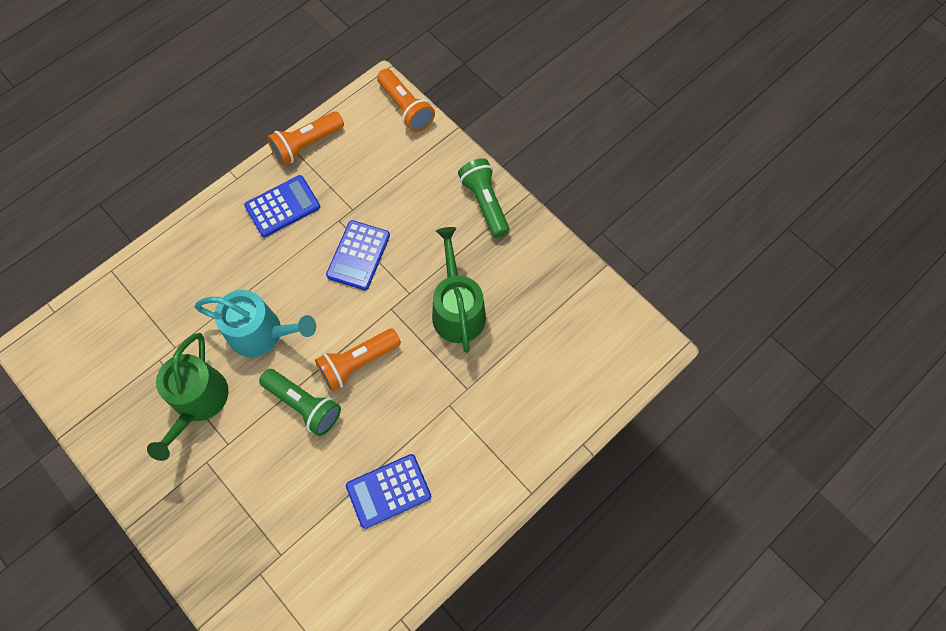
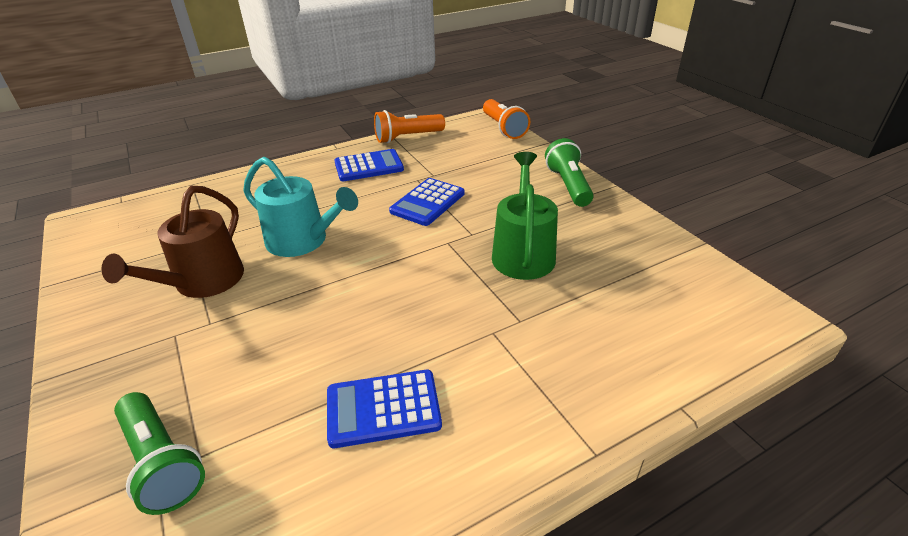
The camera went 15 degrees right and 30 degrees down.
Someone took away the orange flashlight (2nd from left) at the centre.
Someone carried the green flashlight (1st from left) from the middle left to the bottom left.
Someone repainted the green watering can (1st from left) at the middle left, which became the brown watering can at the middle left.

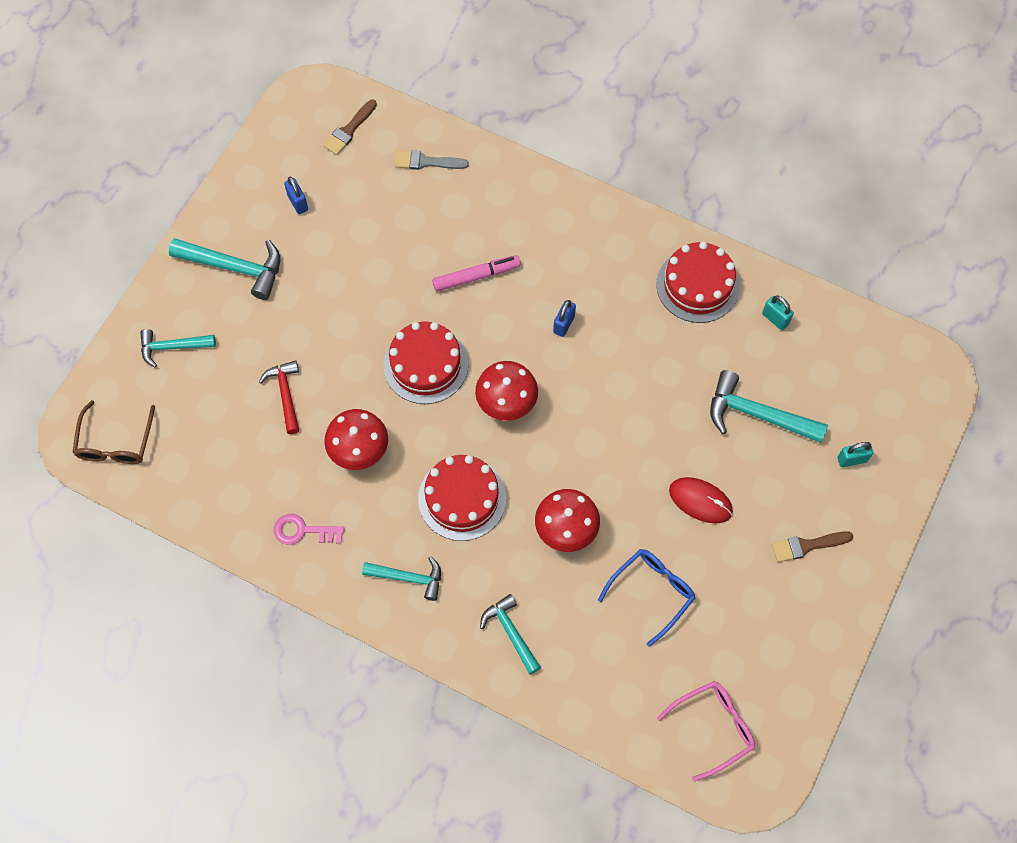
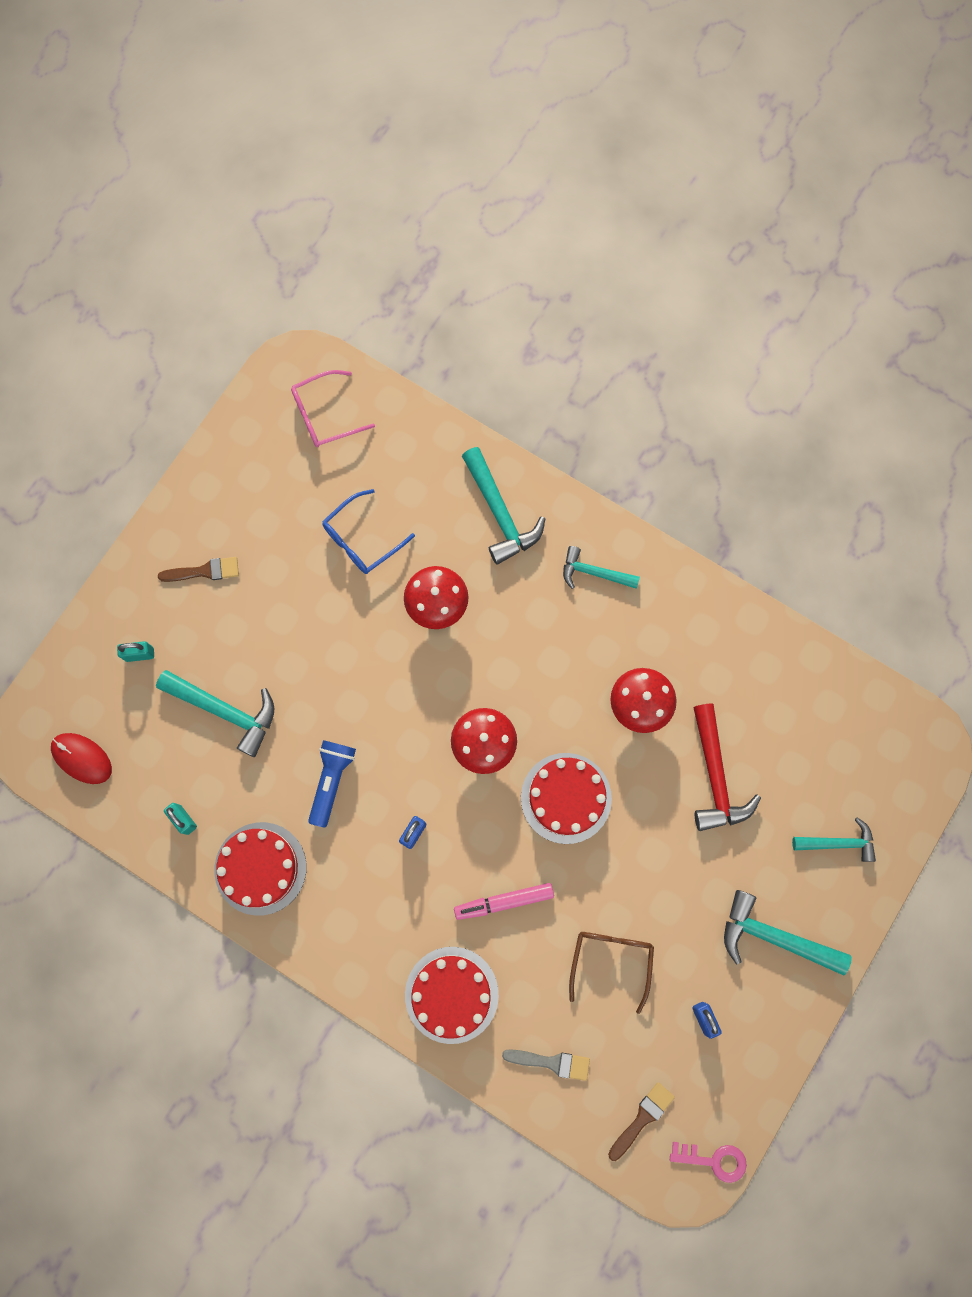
The camera went 175 degrees left and 10 degrees up.
Someone put down the blue flashlight at the centre.
Someone carried the brown glasses from the middle left to the bottom centre.
Someone carried the pink key from the middle left to the bottom right.
Someone carried the red cake (2nd from left) from the centre to the bottom centre.
Someone carried the red mouse from the middle right to the middle left.
Someone scaled the red hammer at the middle left by 1.55.
Someone scaled the turquoise hammer (4th from left in the first image) at the bottom centre by 1.55.

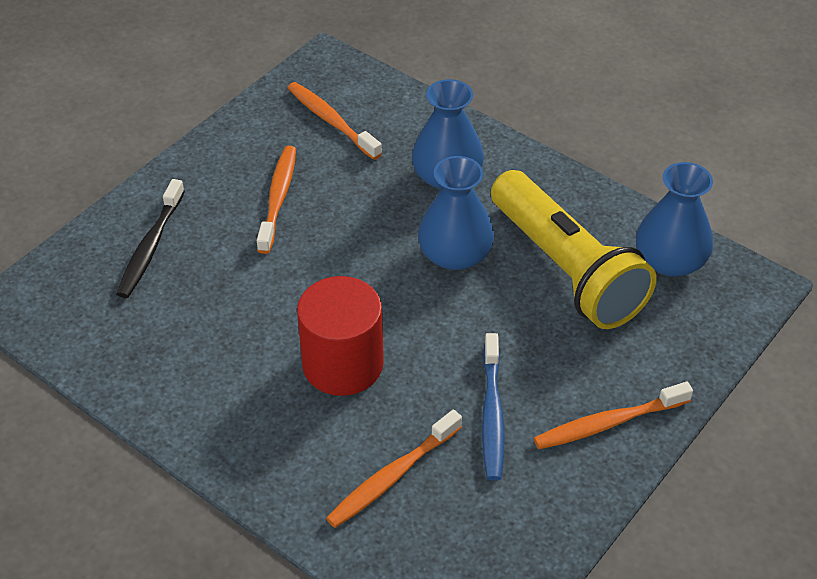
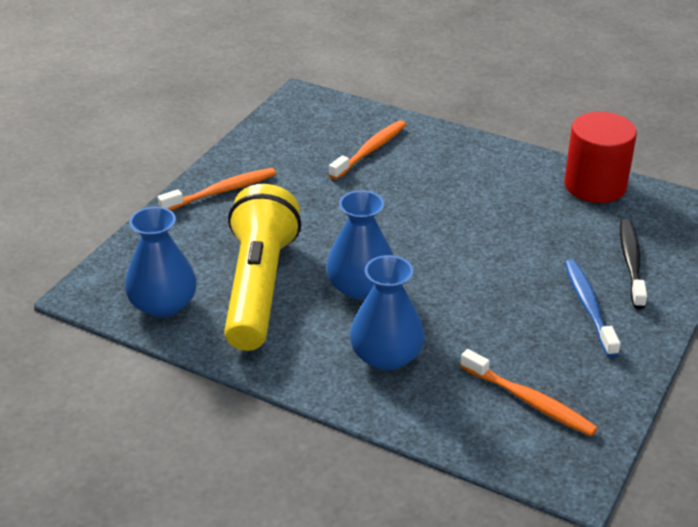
The camera went 170 degrees right and 10 degrees down.
Someone took away the orange toothbrush (1st from left) at the centre.
Someone carried the red cylinder from the centre to the top right.
Someone carried the blue toothbrush from the bottom centre to the middle right.
Someone rotated the yellow flashlight at the middle right by 45 degrees clockwise.

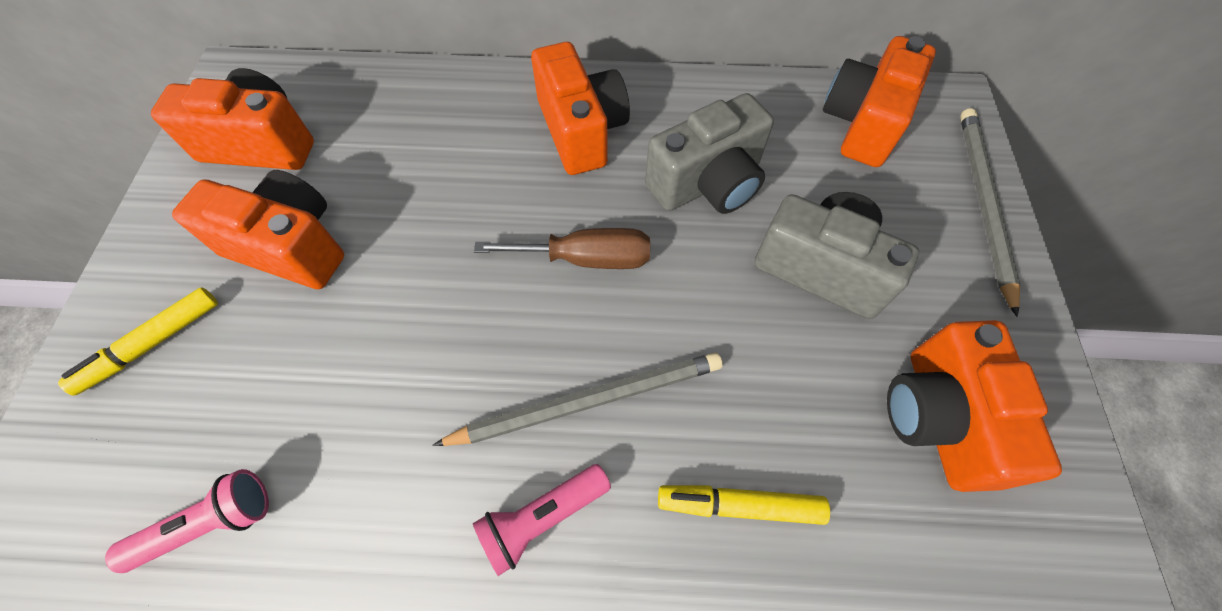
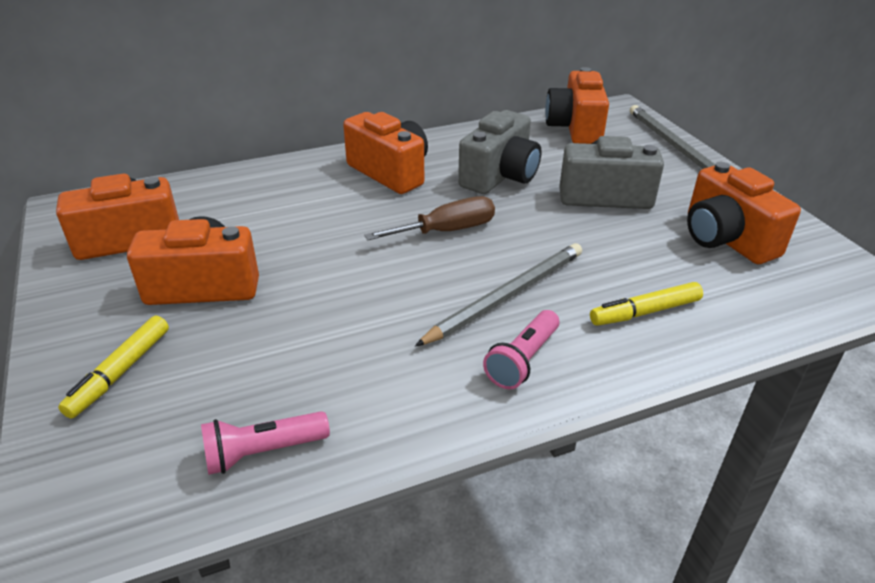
The camera went 25 degrees left and 25 degrees down.
Someone rotated the pink flashlight (1st from left) at the bottom left by 150 degrees counterclockwise.

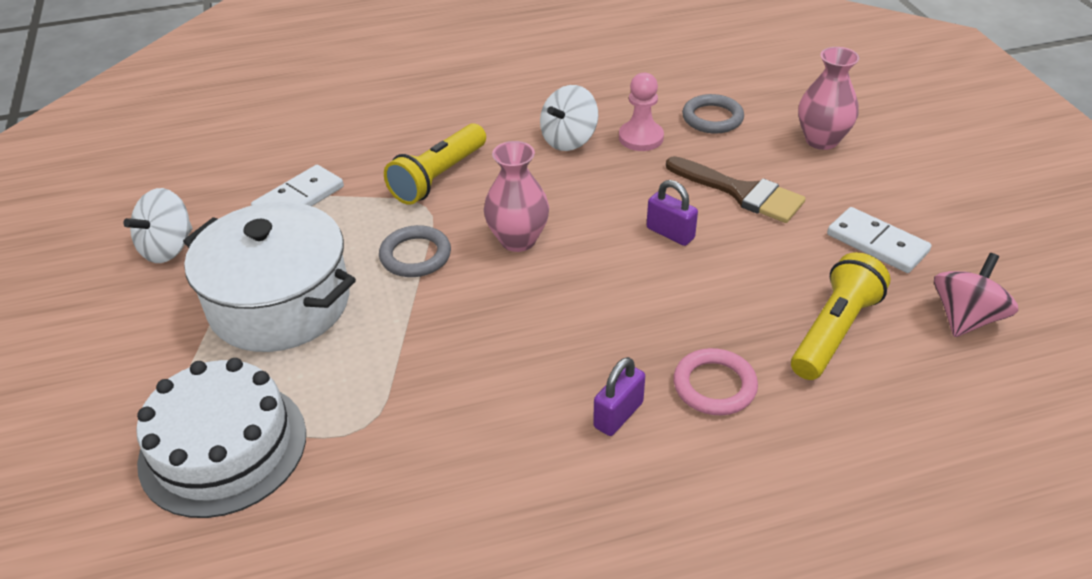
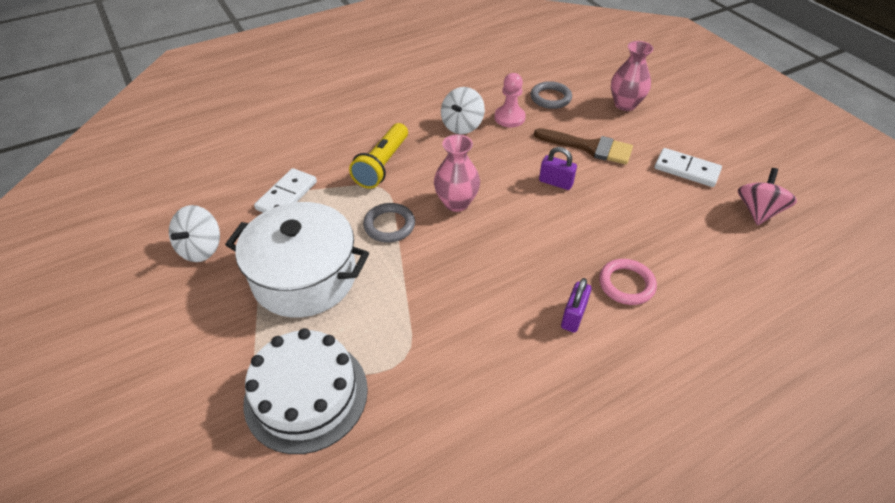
The camera went 15 degrees left and 5 degrees up.
Someone took away the yellow flashlight (2nd from left) at the middle right.

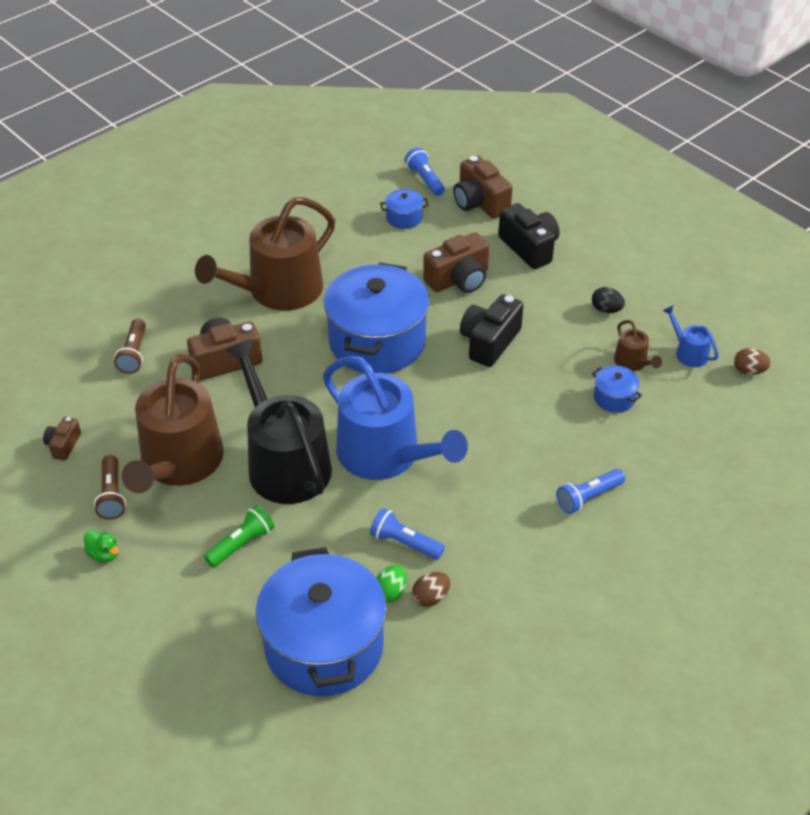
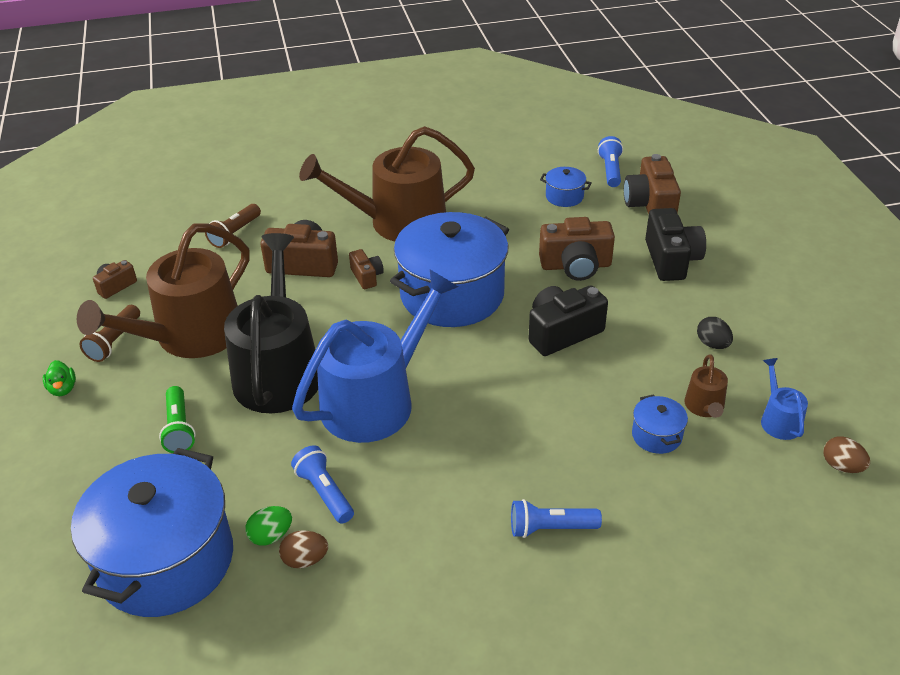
The camera went 30 degrees right and 5 degrees down.
Someone put down the brown camera (3rd from left) at the centre.
Someone rotated the green flashlight at the middle left by 90 degrees clockwise.
Someone rotated the blue watering can (1st from left) at the centre by 120 degrees counterclockwise.

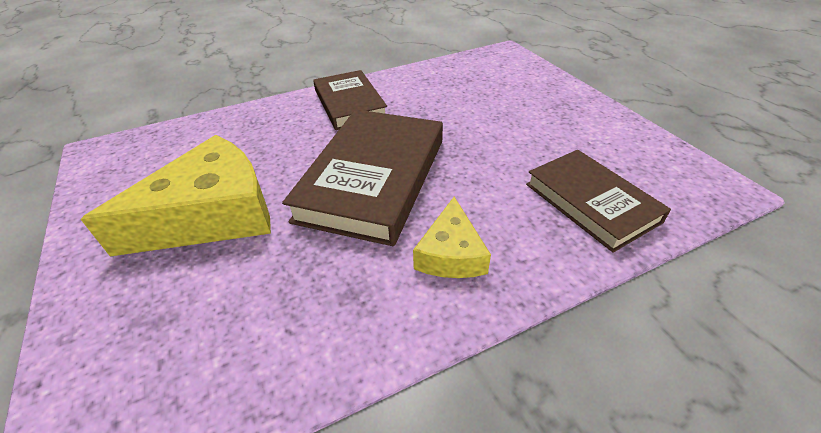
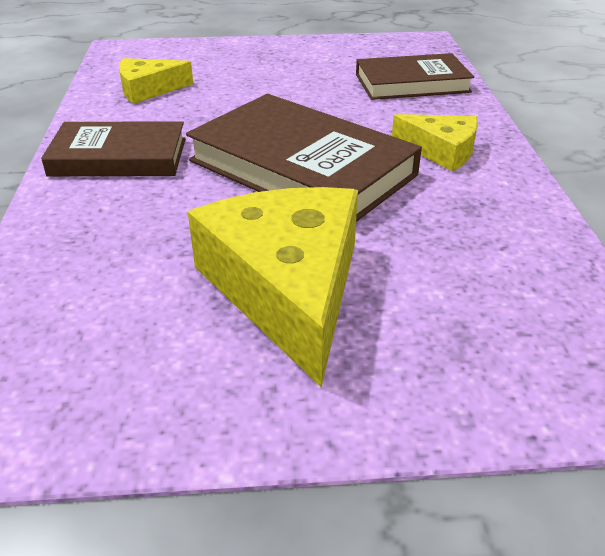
The camera went 70 degrees left and 5 degrees down.
Someone put down the yellow cheese (1st from left) at the top left.

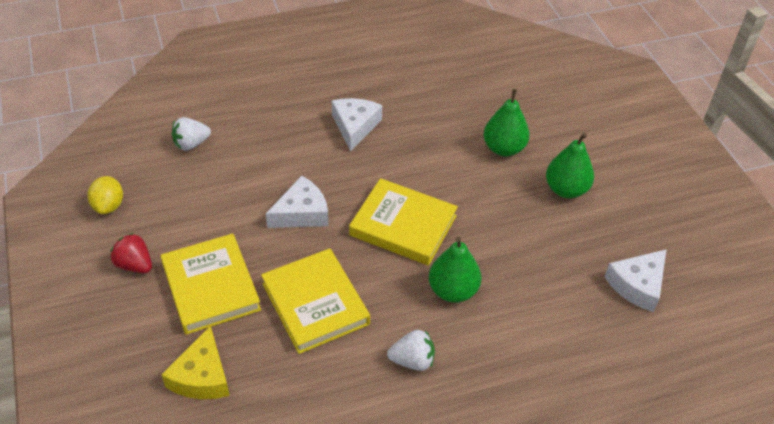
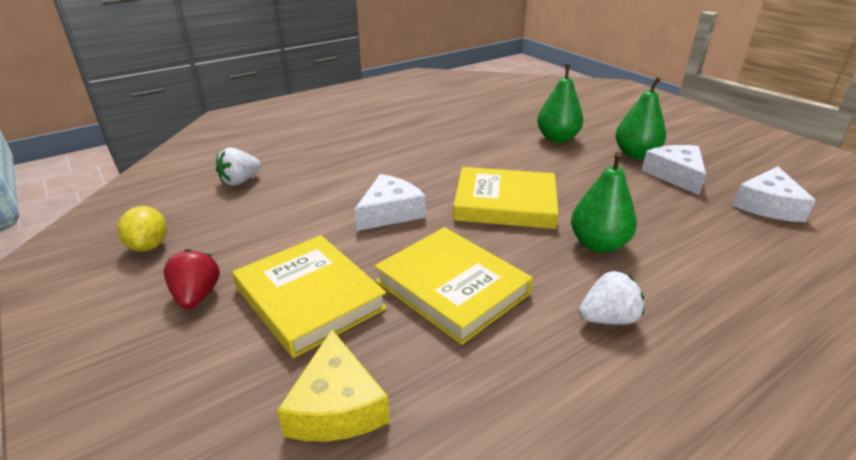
The camera went 15 degrees left and 15 degrees down.
Someone carried the white cheese (2nd from left) from the top centre to the middle right.
Someone rotated the red strawberry at the middle left by 60 degrees clockwise.

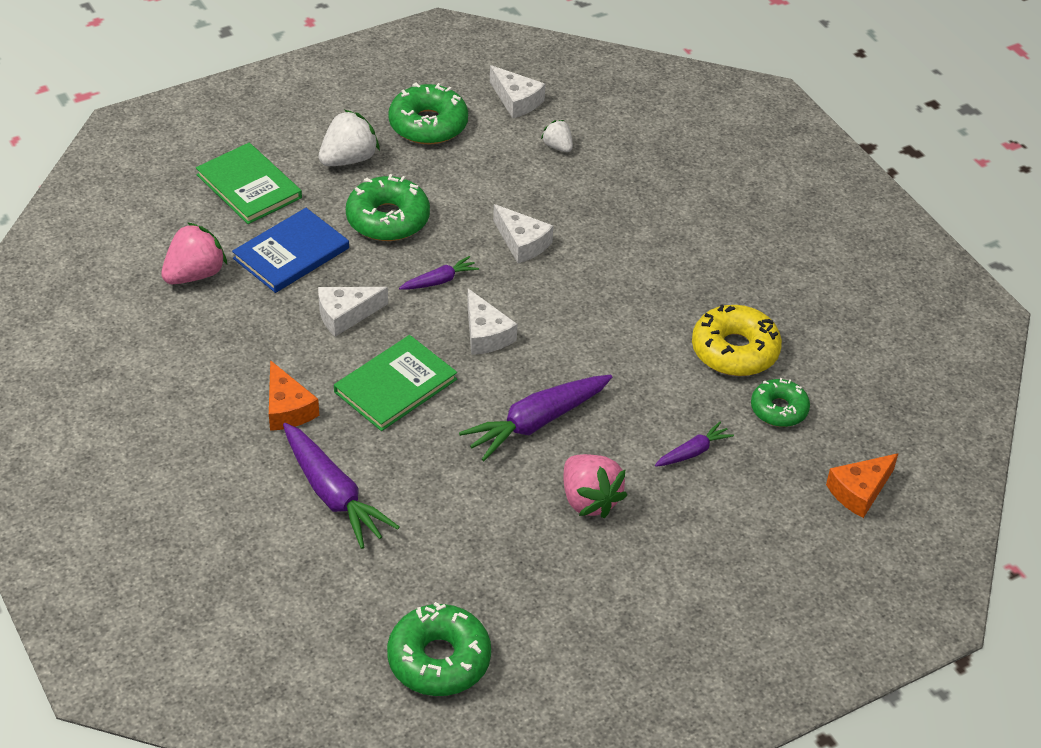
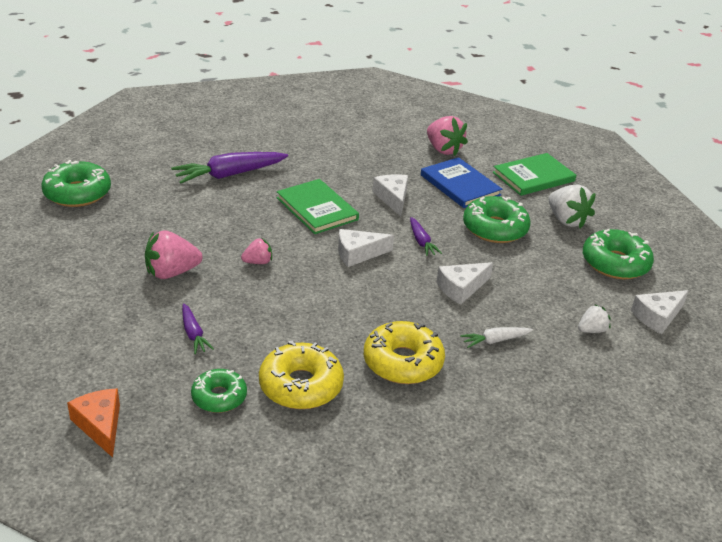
The camera went 100 degrees right and 10 degrees down.
Someone took away the orange cheese (1st from left) at the middle left.
Someone put down the yellow donut (2nd from left) at the centre.
Someone put down the white carrot at the middle right.
Someone swapped the purple carrot (3rd from left) at the centre for the pink strawberry (2nd from left) at the centre.

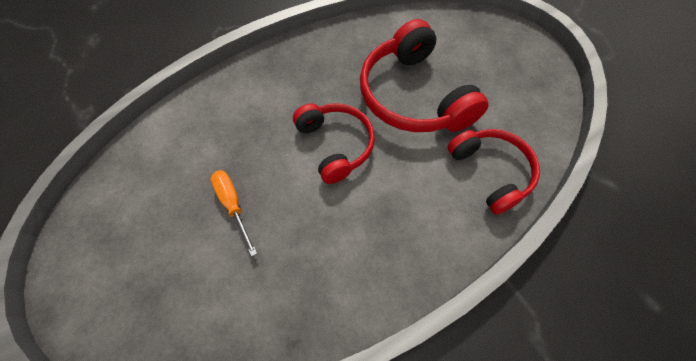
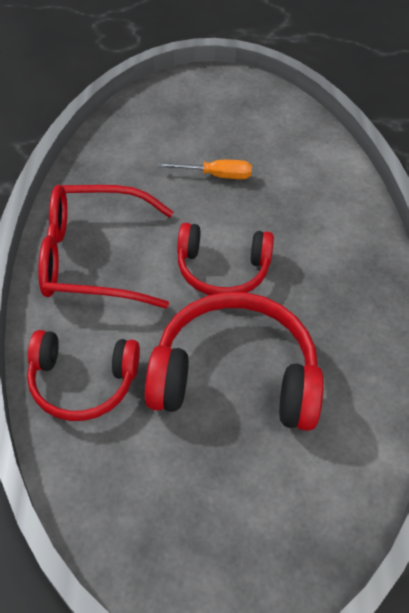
The camera went 120 degrees right and 10 degrees down.
Someone put down the red glasses at the middle left.

